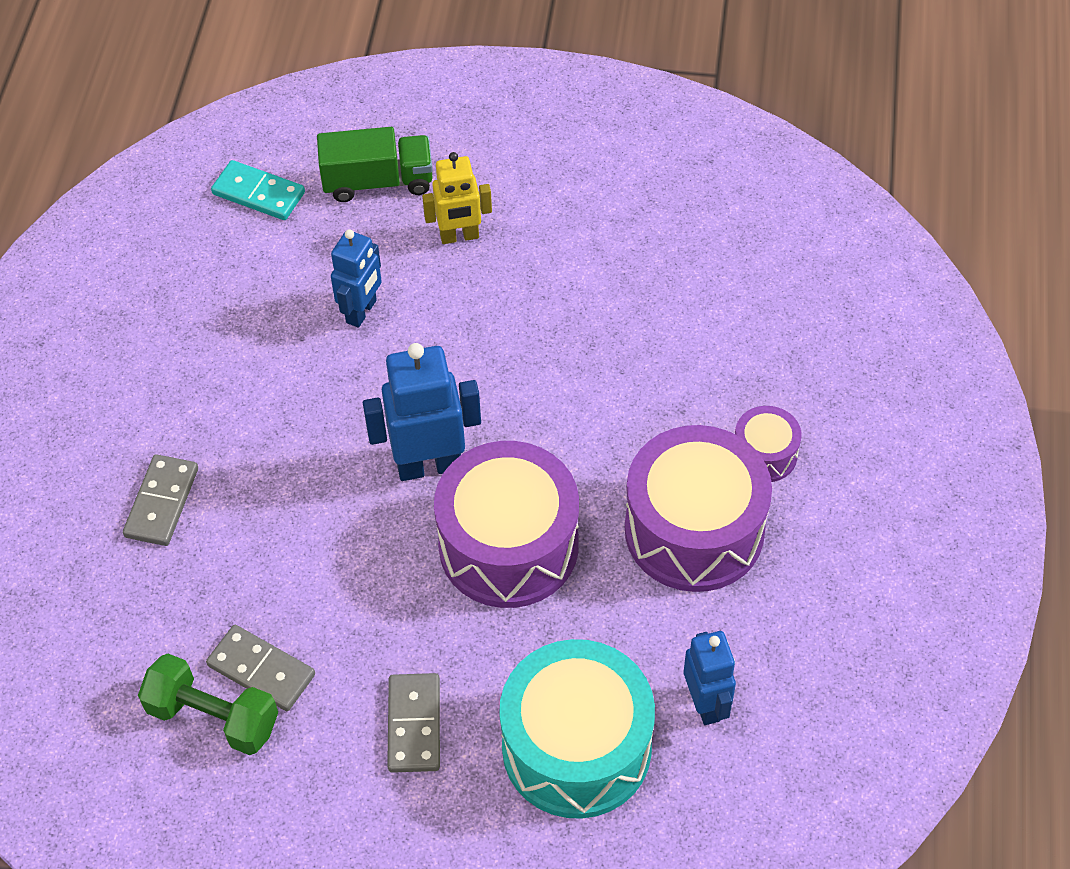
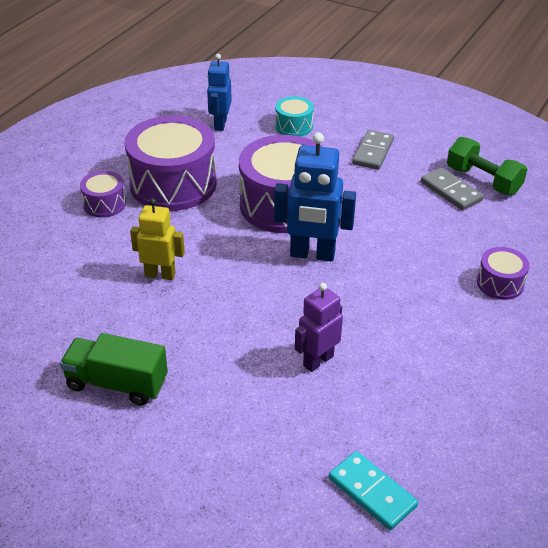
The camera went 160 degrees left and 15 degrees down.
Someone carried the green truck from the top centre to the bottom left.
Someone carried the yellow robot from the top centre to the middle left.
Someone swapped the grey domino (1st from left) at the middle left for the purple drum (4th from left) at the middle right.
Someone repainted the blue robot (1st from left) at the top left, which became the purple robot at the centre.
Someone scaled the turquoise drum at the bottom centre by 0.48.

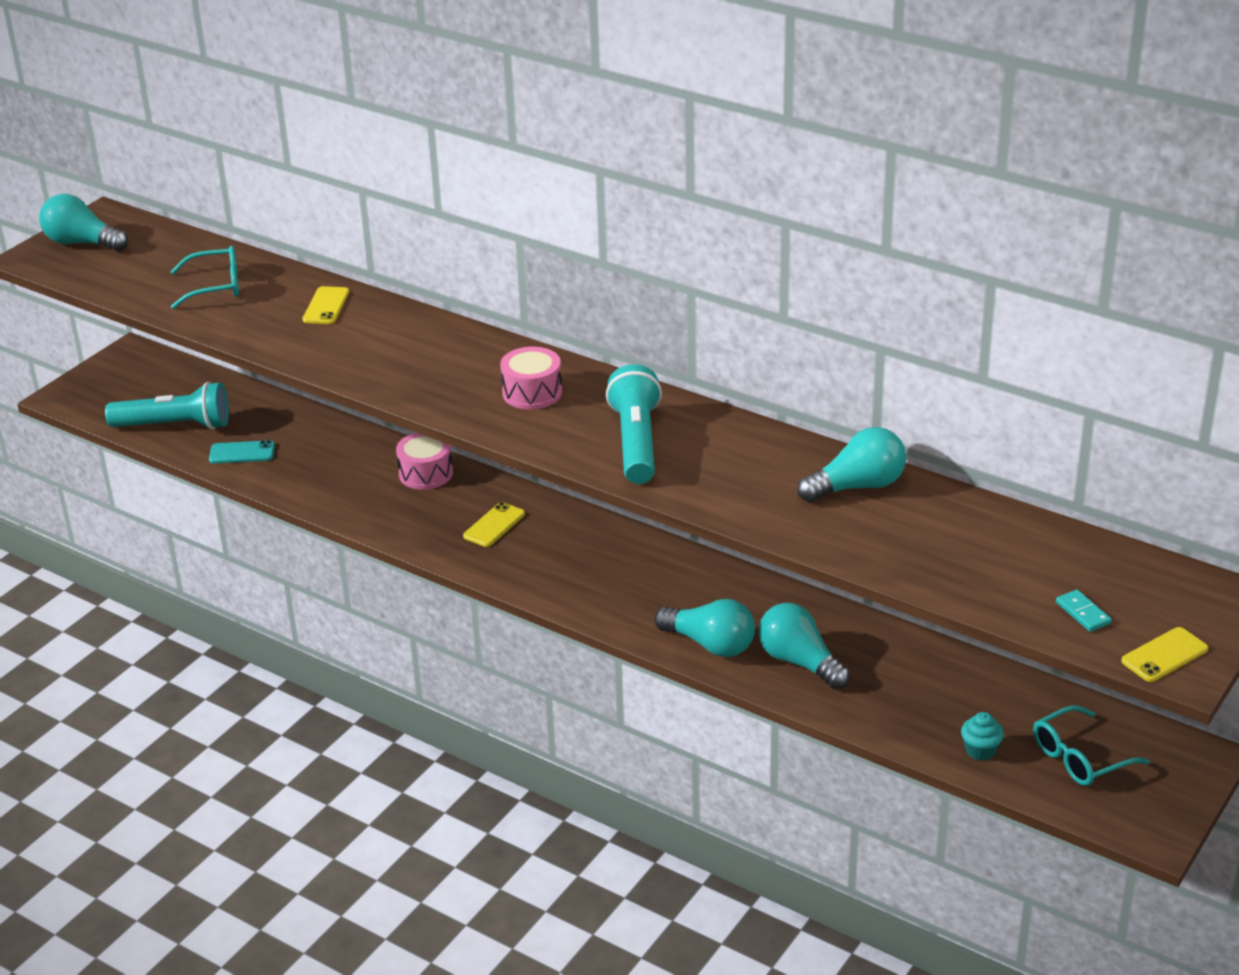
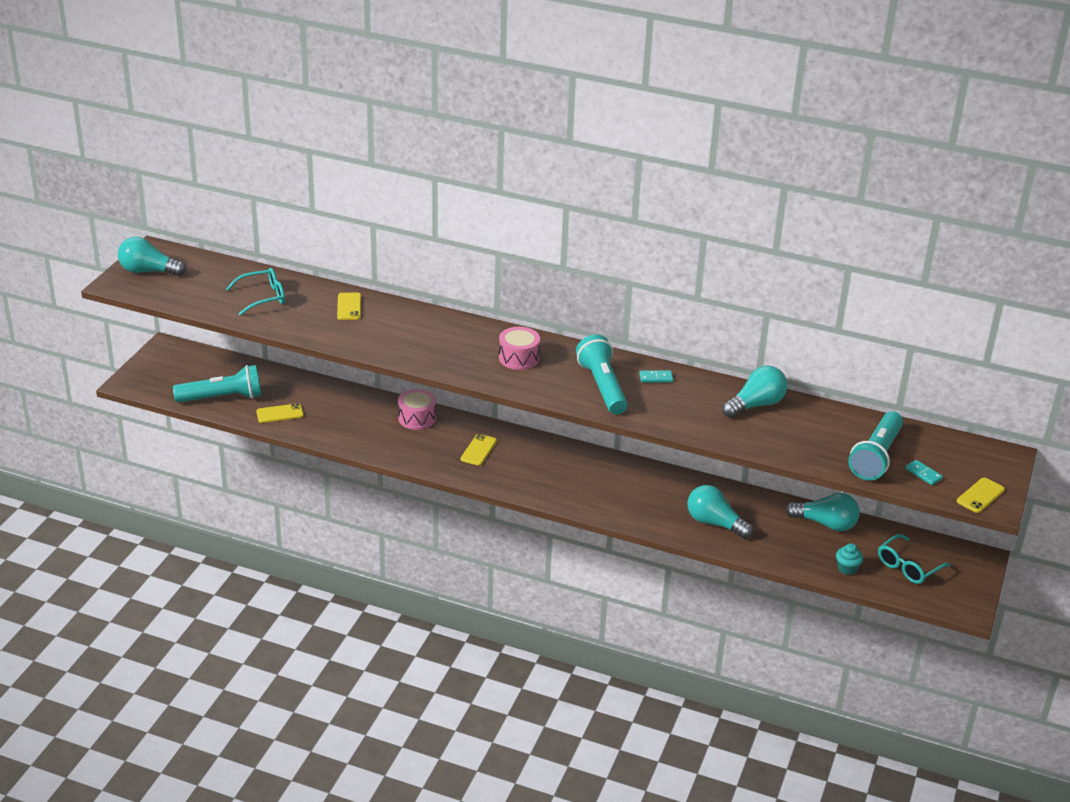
The camera went 15 degrees left and 0 degrees up.
Someone put down the turquoise domino (1st from left) at the centre.
Someone put down the turquoise flashlight (3rd from left) at the middle right.
Someone carried the turquoise light bulb (2nd from left in the first image) from the centre to the middle right.
Someone repainted the turquoise phone at the middle left, which became the yellow phone (1st from left) at the middle left.

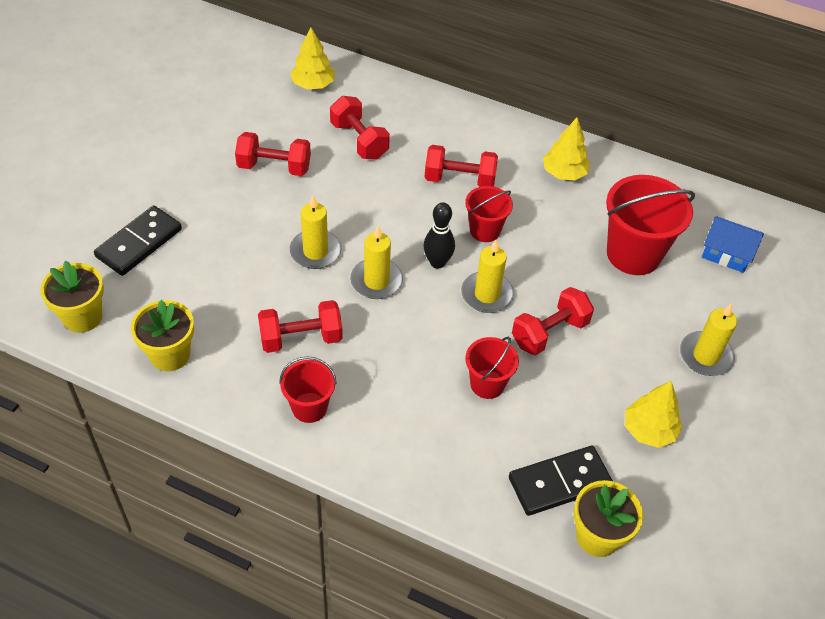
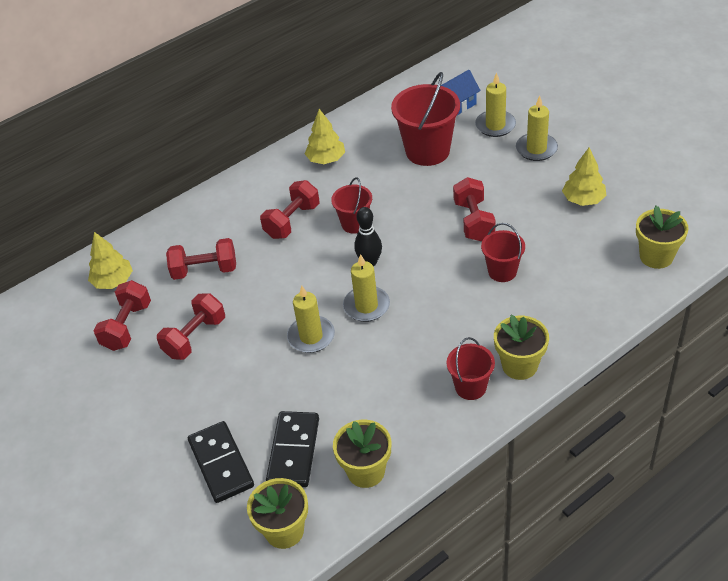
The camera went 55 degrees left and 5 degrees down.
Someone put down the yellow flower pot (3rd from left) at the middle right.
Someone carried the red dumbbell (2nd from left in the first image) from the centre to the middle left.
Someone carried the yellow candle (3rd from left) from the centre to the top right.
Someone carried the black domino (2nd from left) from the bottom right to the bottom centre.

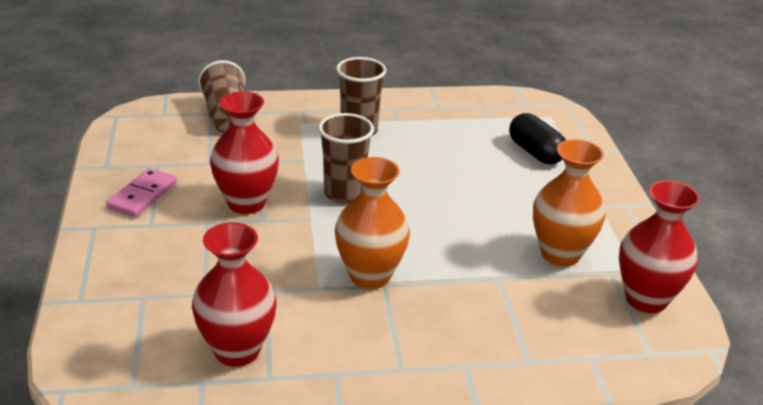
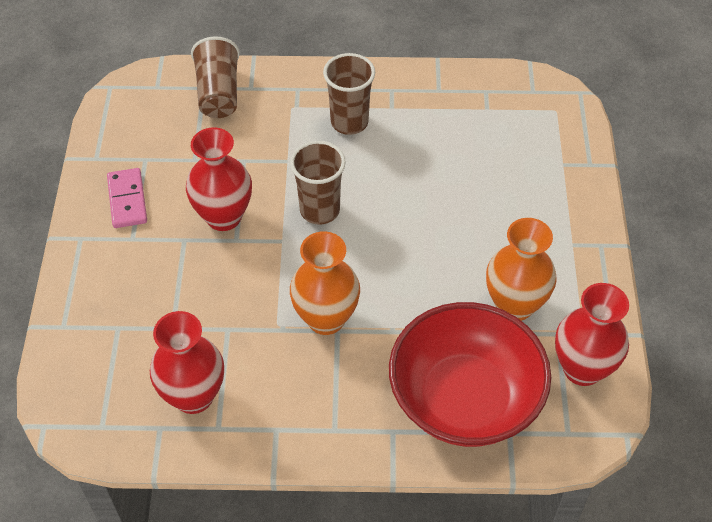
The camera went 10 degrees right and 20 degrees up.
Someone took away the black capsule at the middle right.
Someone put down the red bowl at the bottom centre.
Someone rotated the pink domino at the middle left by 45 degrees counterclockwise.

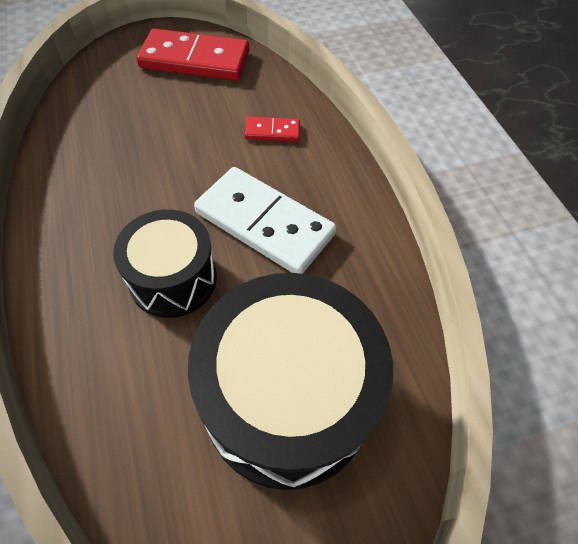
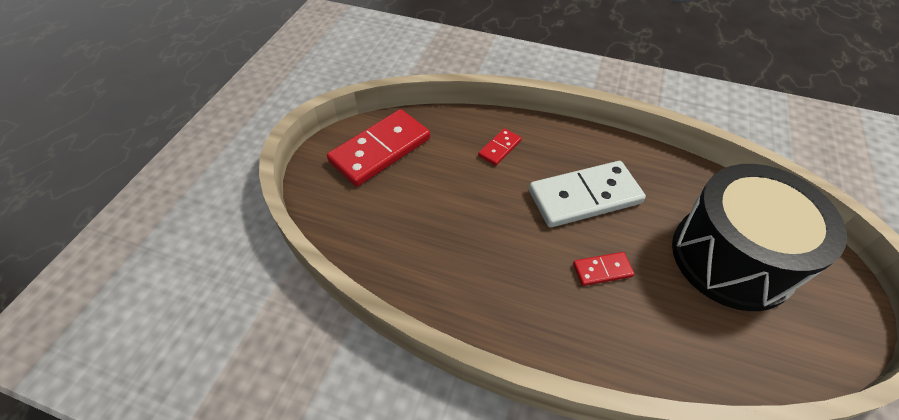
The camera went 50 degrees left and 5 degrees down.
Someone swapped the black drum (1st from left) at the middle left for the red domino (3rd from left) at the middle right.

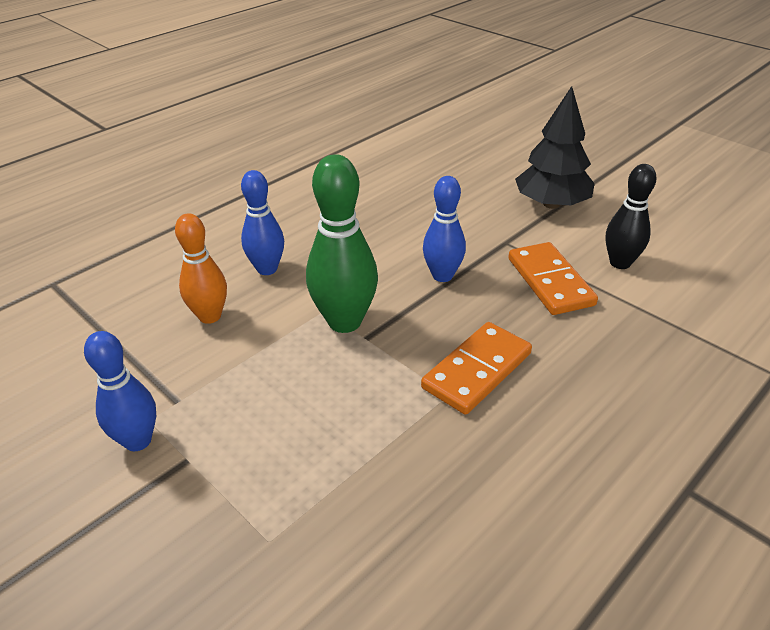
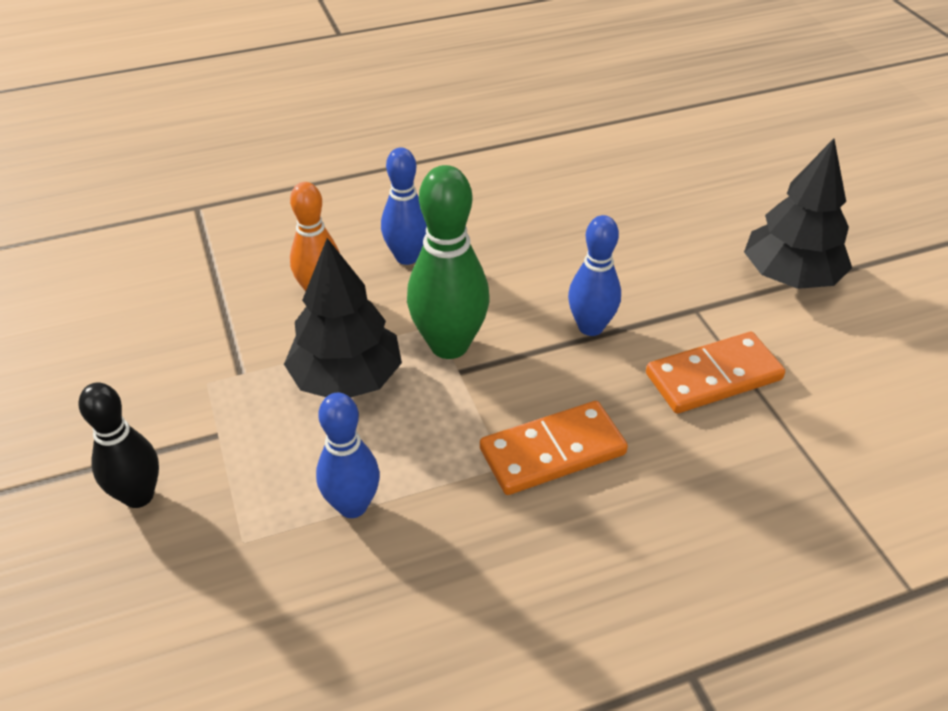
The camera went 25 degrees right and 5 degrees up.
Someone put down the black tree (1st from left) at the centre.
Someone carried the blue bowling pin (1st from left) from the middle left to the centre.
Someone carried the black bowling pin from the middle right to the middle left.
Someone rotated the orange domino (2nd from left) at the middle right by 60 degrees clockwise.

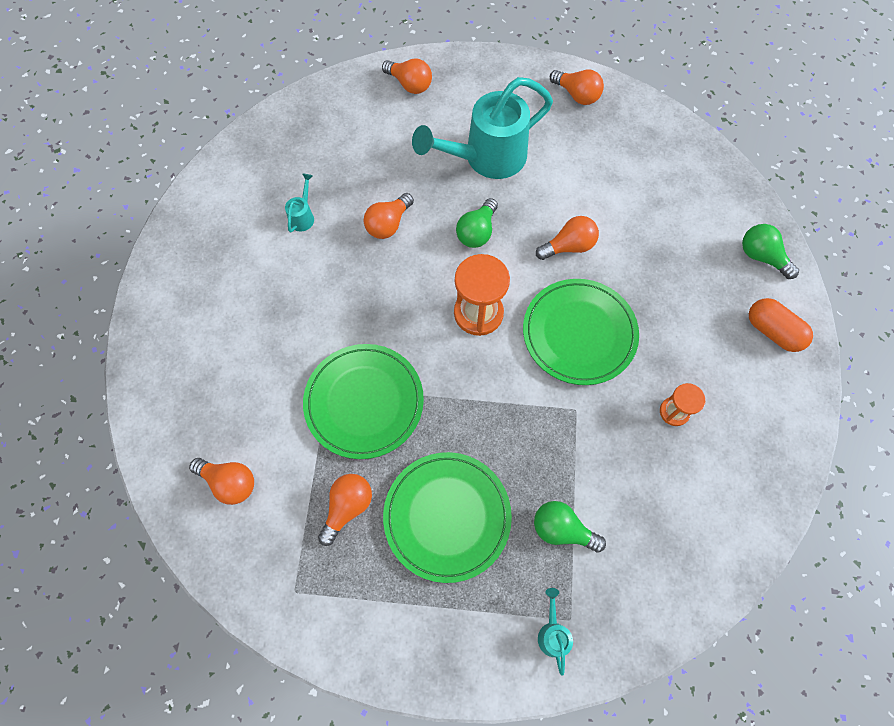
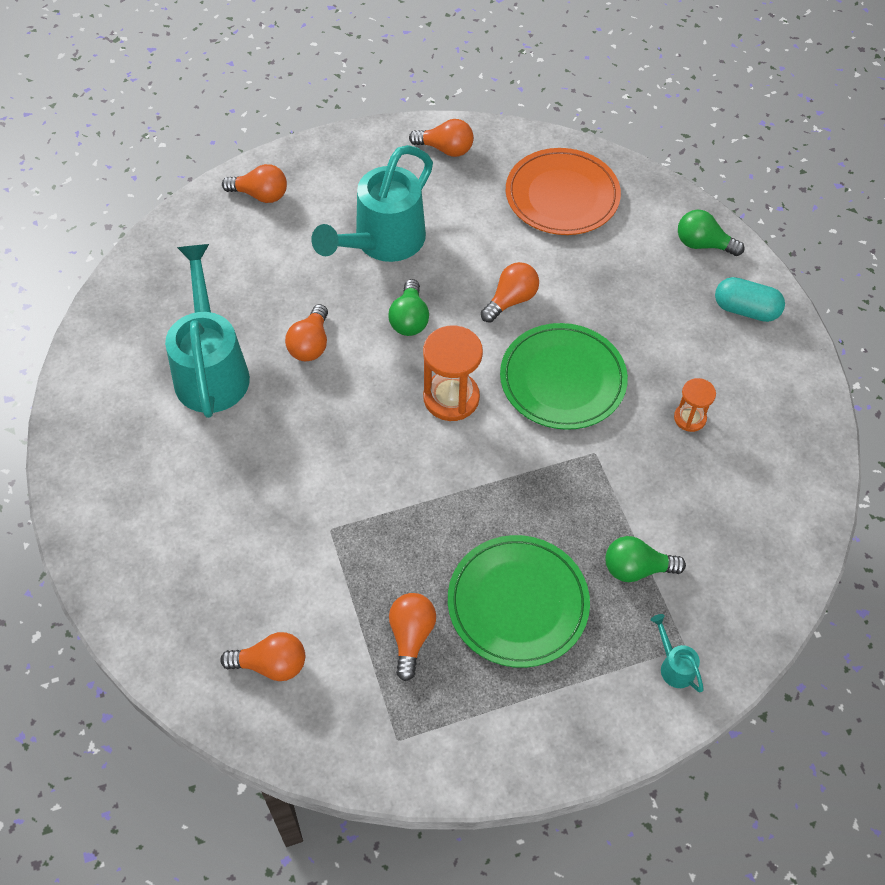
The camera went 25 degrees left and 10 degrees down.
Someone took away the green plate (1st from left) at the centre.
Someone put down the orange plate at the top centre.
Someone repainted the orange capsule at the middle right, which became the turquoise capsule at the middle right.
Someone scaled the turquoise watering can (1st from left) at the top centre by 2.49.

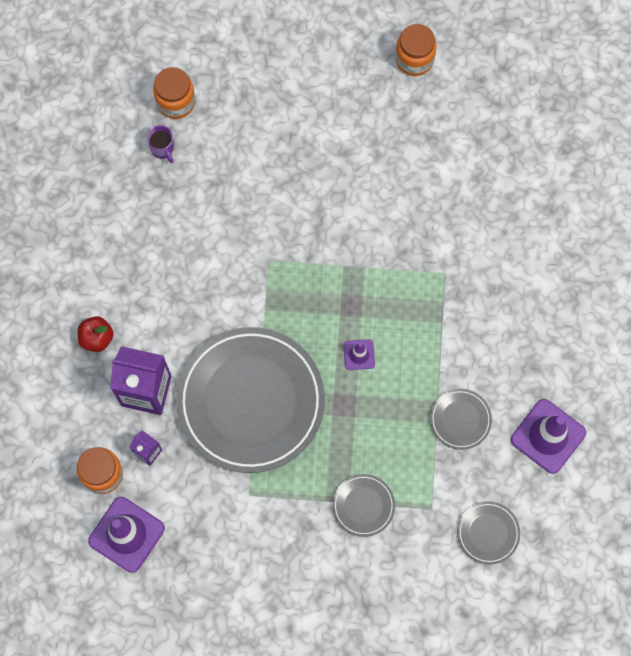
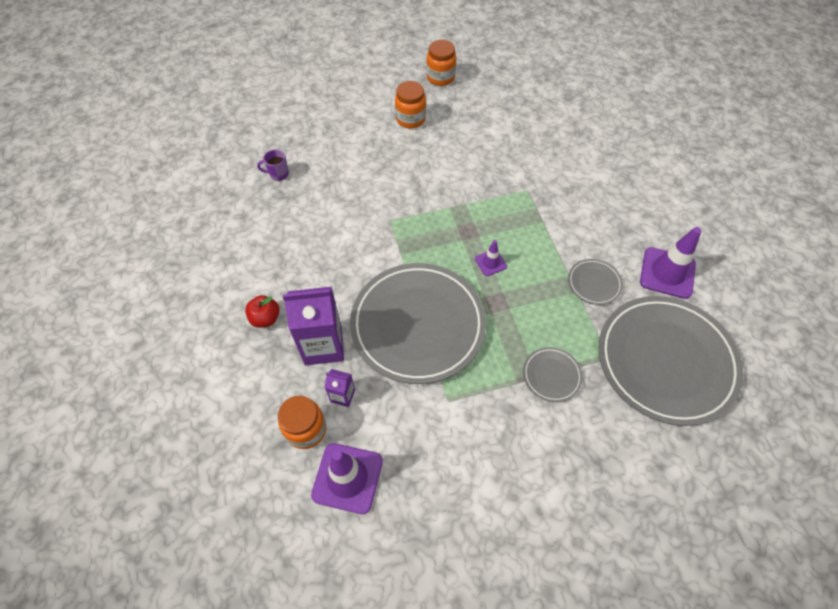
The camera went 20 degrees left and 15 degrees down.
Someone carried the orange jar (2nd from left) from the top left to the top centre.
Someone rotated the purple mug at the top left by 135 degrees clockwise.
Someone scaled the grey plate (4th from left) at the bottom right by 2.39.

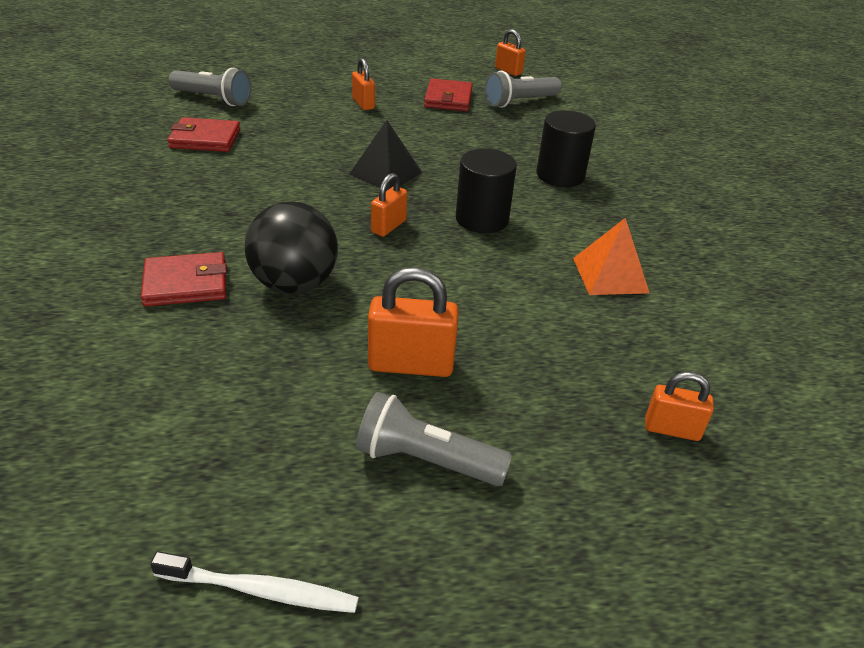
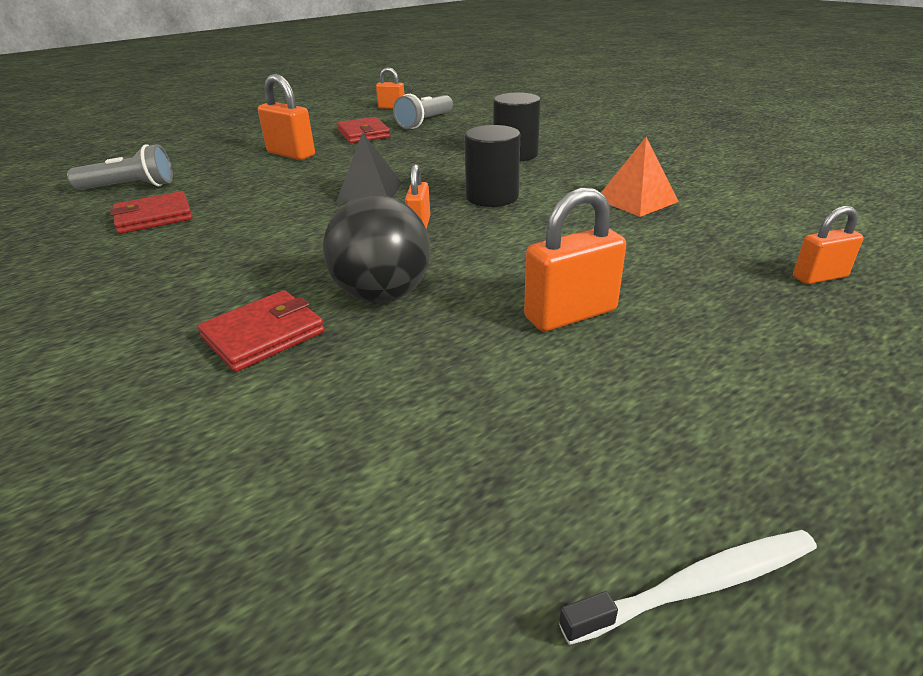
The camera went 25 degrees left and 5 degrees down.
Someone took away the grey flashlight (2nd from left) at the bottom centre.
Someone scaled the orange padlock (1st from left) at the top centre by 1.62.

